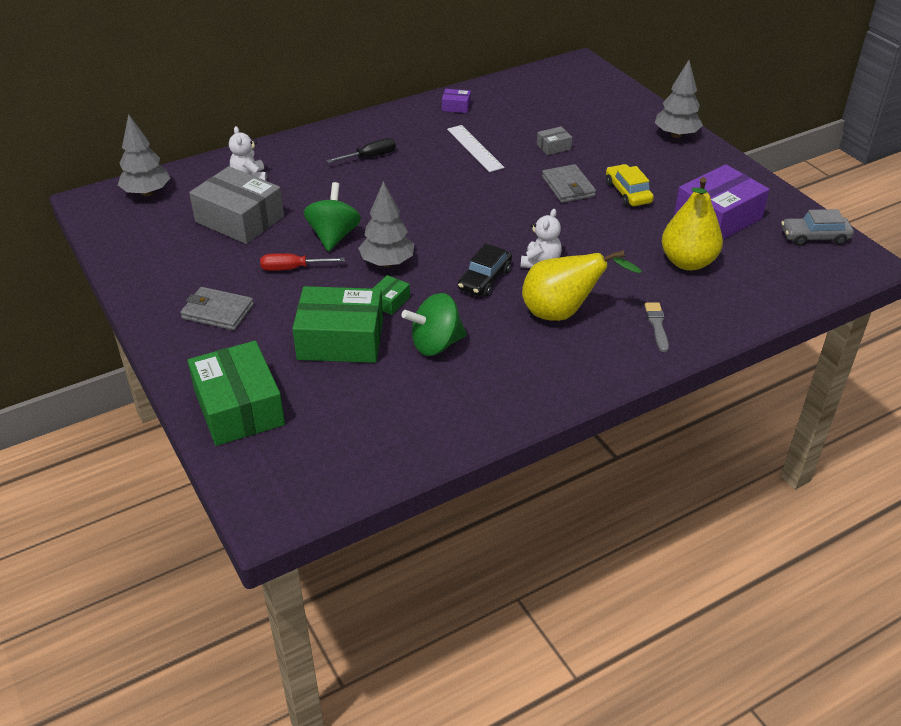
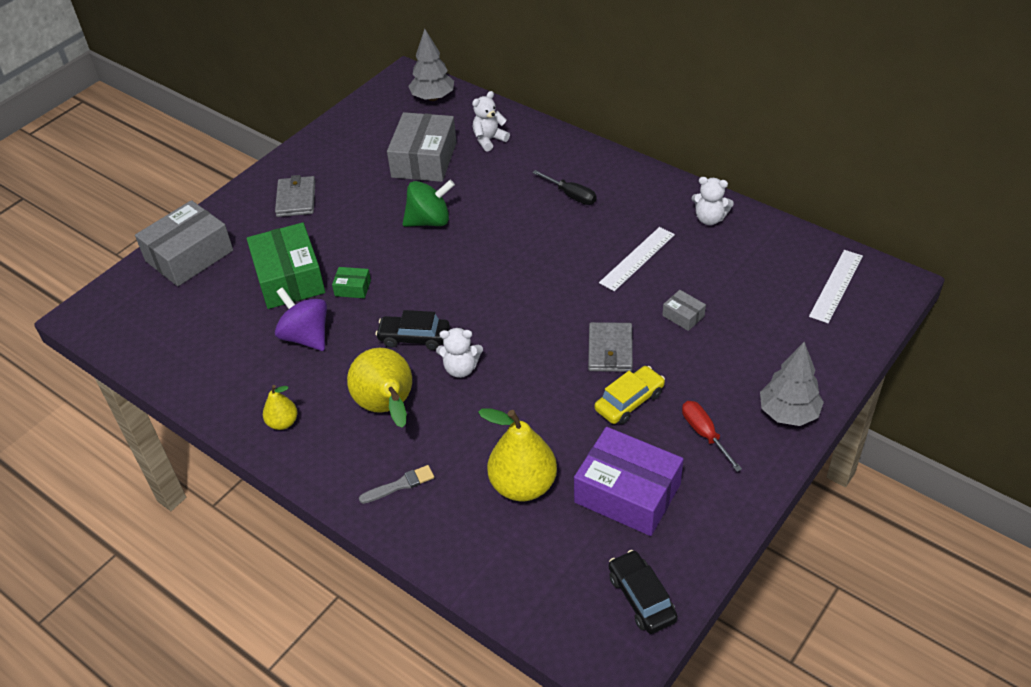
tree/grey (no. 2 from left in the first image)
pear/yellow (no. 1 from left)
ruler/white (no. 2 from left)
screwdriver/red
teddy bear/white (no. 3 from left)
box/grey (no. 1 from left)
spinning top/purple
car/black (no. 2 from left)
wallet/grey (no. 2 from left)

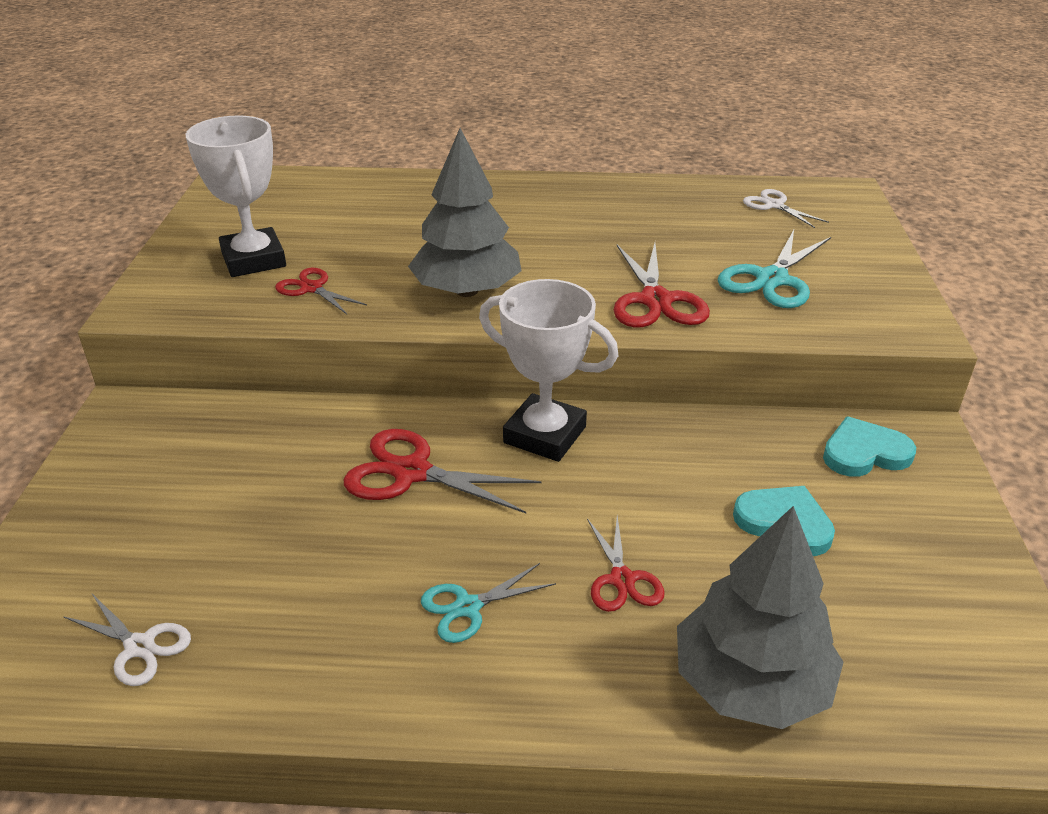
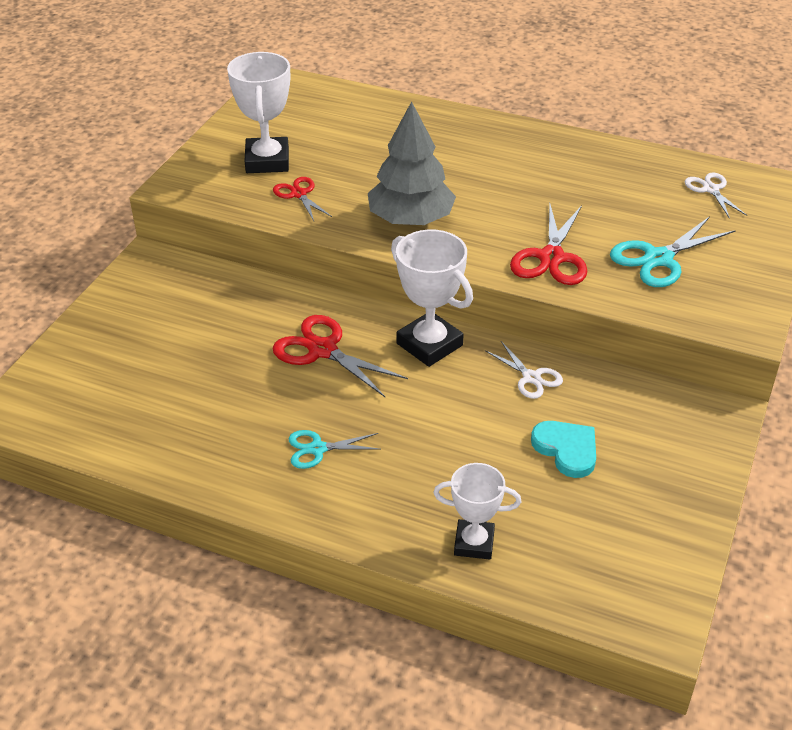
scissors/red (no. 3 from left in the first image)
heart/turquoise (no. 2 from left in the first image)
scissors/white (no. 1 from left)
trophy/white (no. 3 from left)

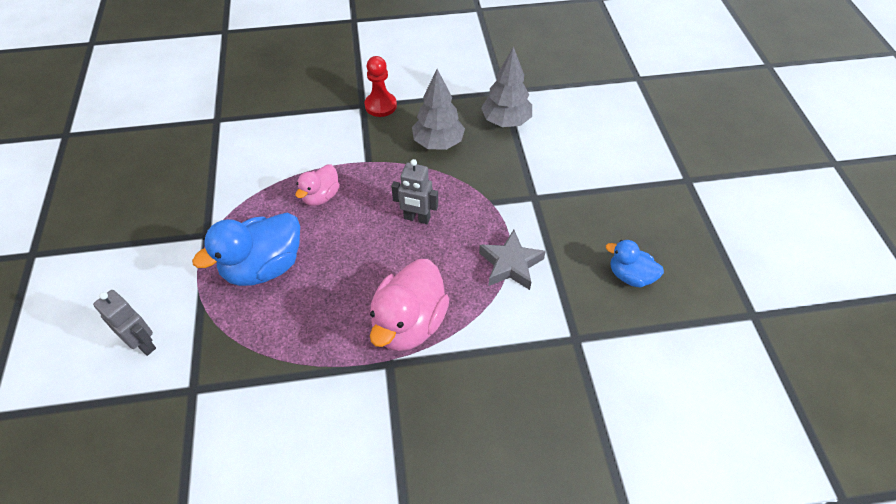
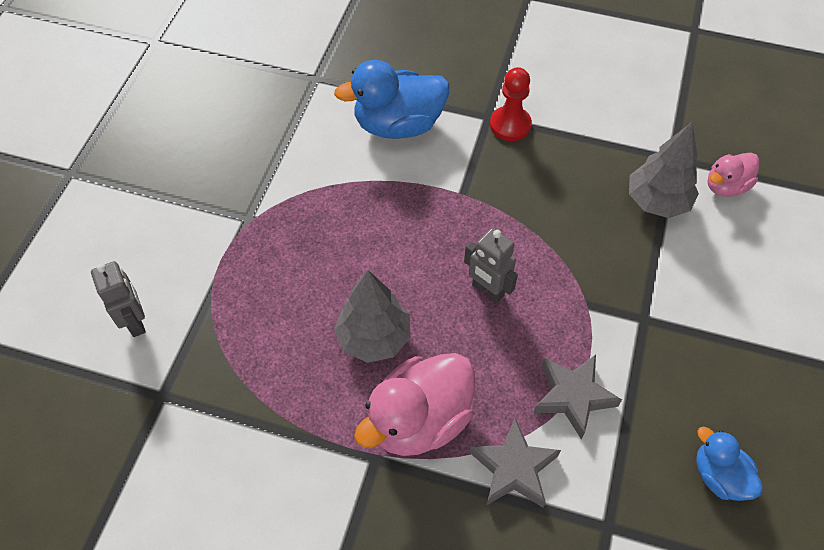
star/grey (no. 1 from left)
duck/blue (no. 1 from left)
duck/pink (no. 2 from left)
tree/grey (no. 1 from left)

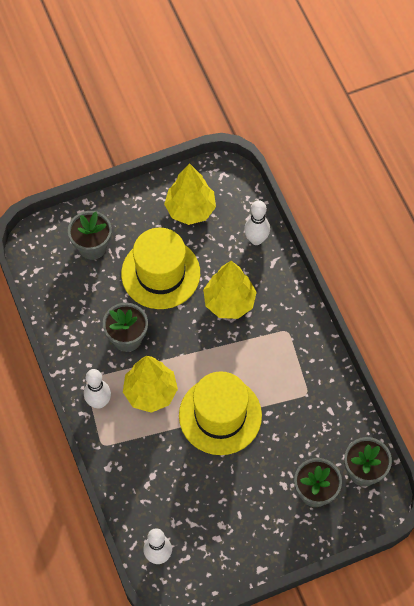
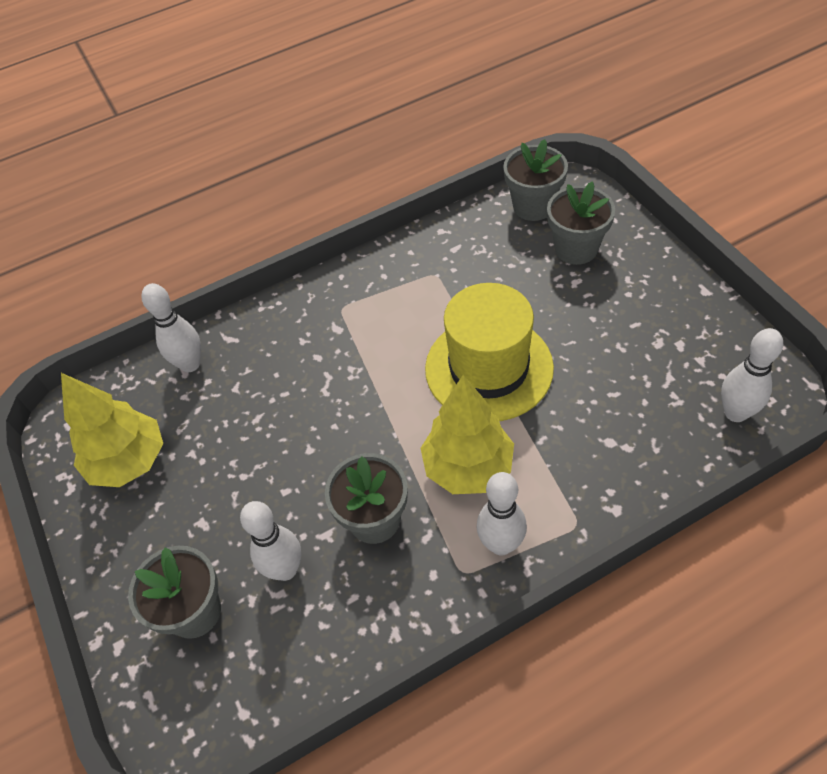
hat/yellow (no. 1 from left in the first image)
tree/yellow (no. 3 from left in the first image)
bowling pin/white (no. 2 from left)

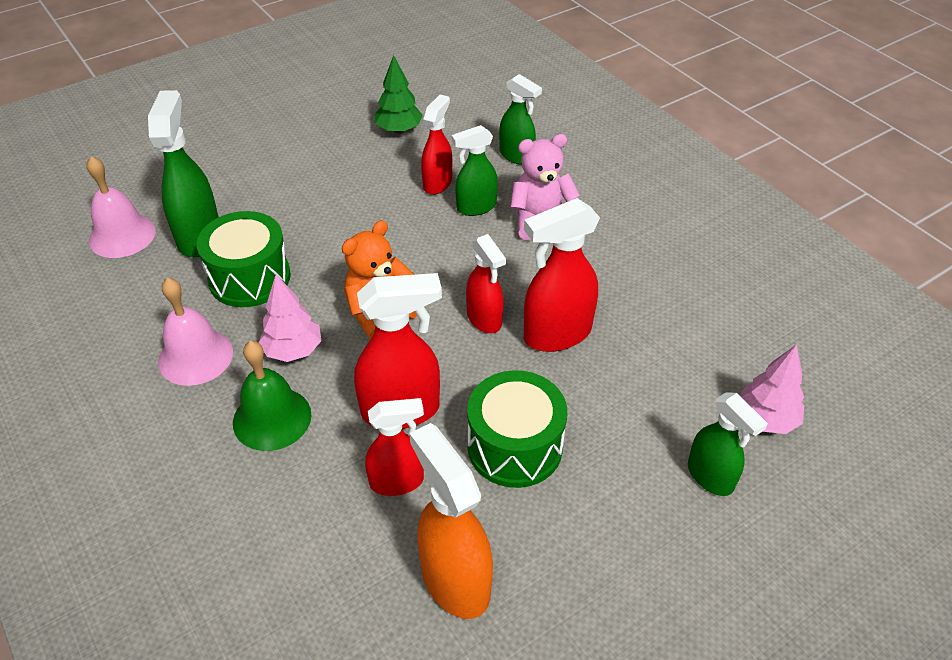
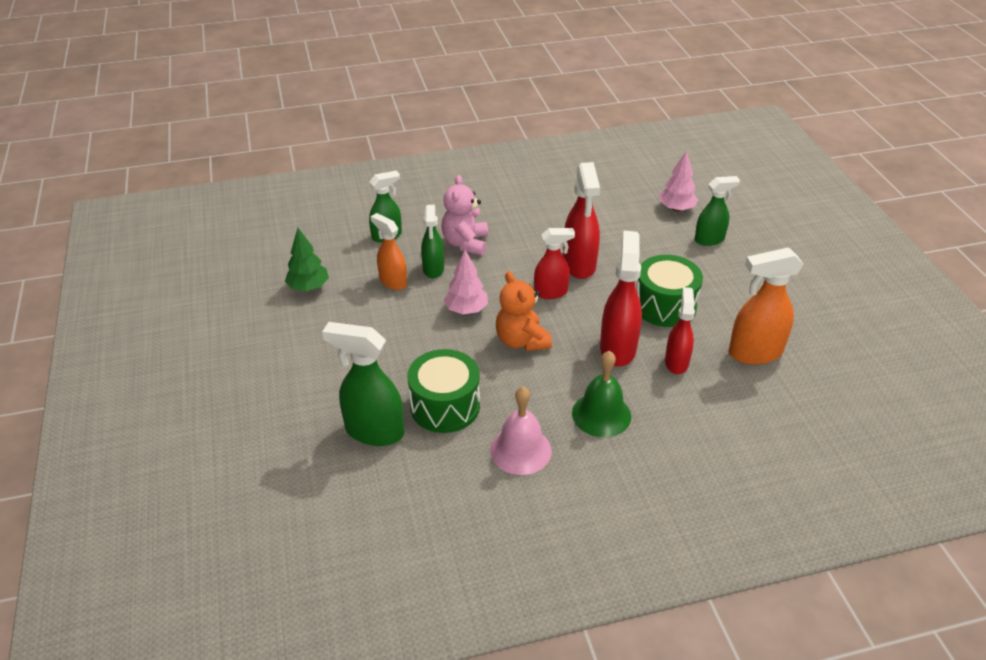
bell/pink (no. 1 from left in the first image)
tree/pink (no. 1 from left)
spray bottle/orange (no. 1 from left)

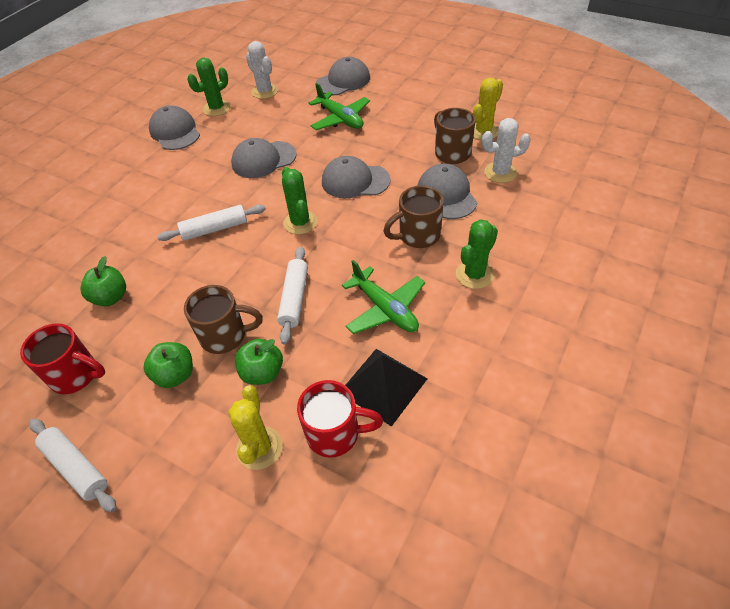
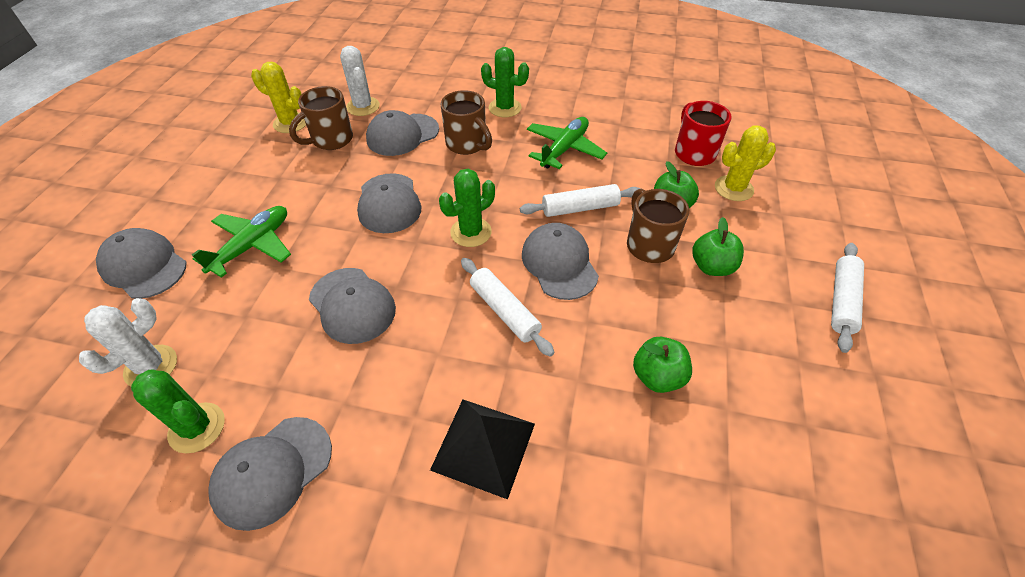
mug/red (no. 1 from left in the first image)
cap/grey (no. 6 from left)
pyramid/black

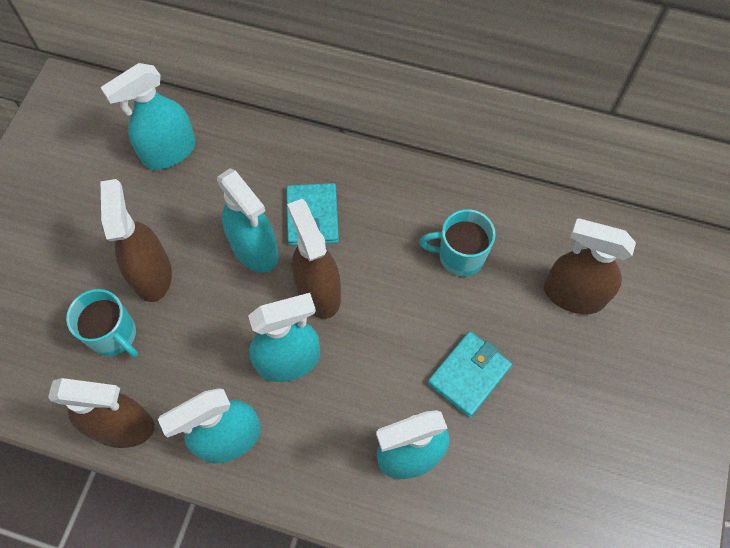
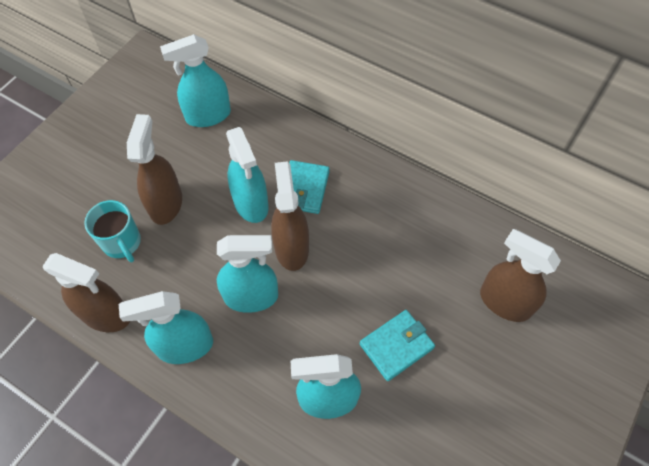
mug/turquoise (no. 2 from left in the first image)

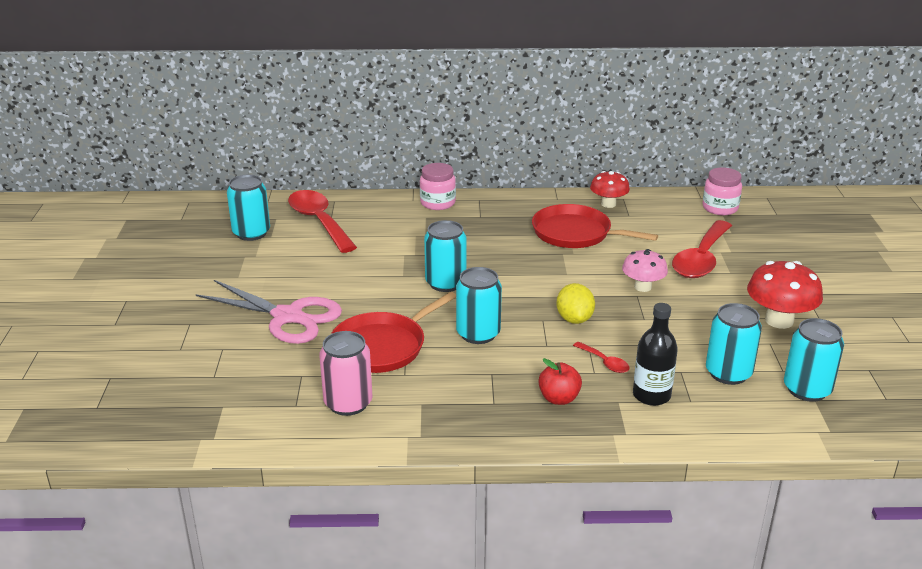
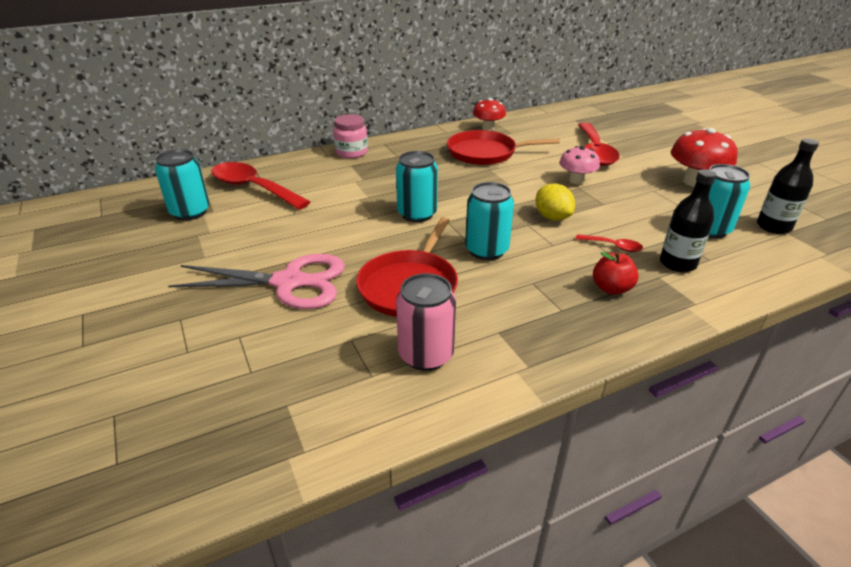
jar/pink (no. 2 from left in the first image)
bottle/black (no. 2 from left)

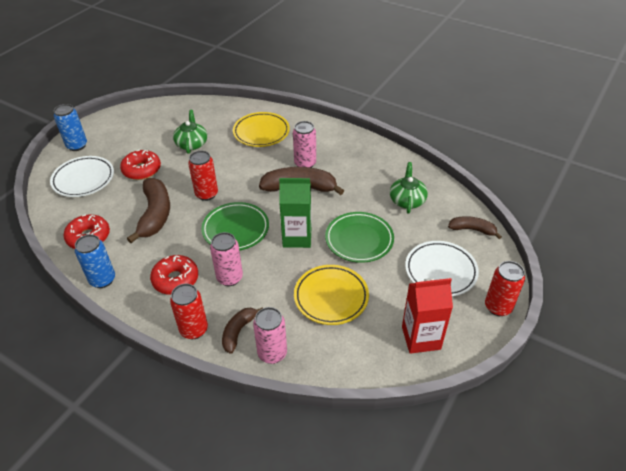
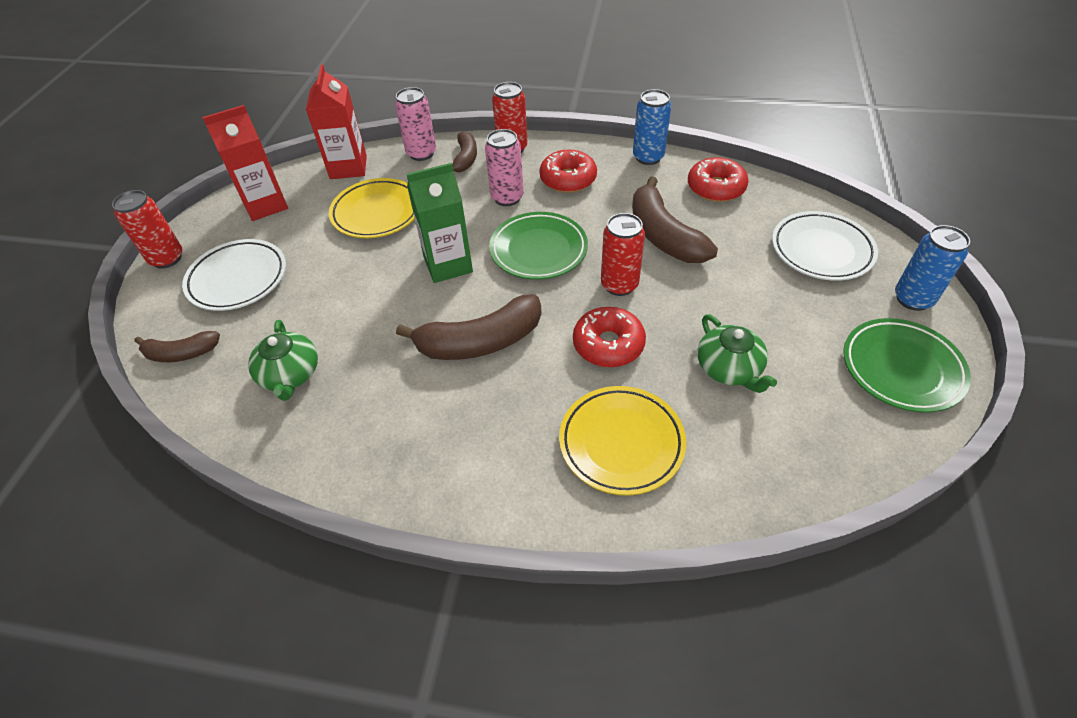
can/pink (no. 3 from left in the first image)
carton/red (no. 2 from left)
donut/red (no. 2 from left)
plate/green (no. 2 from left)

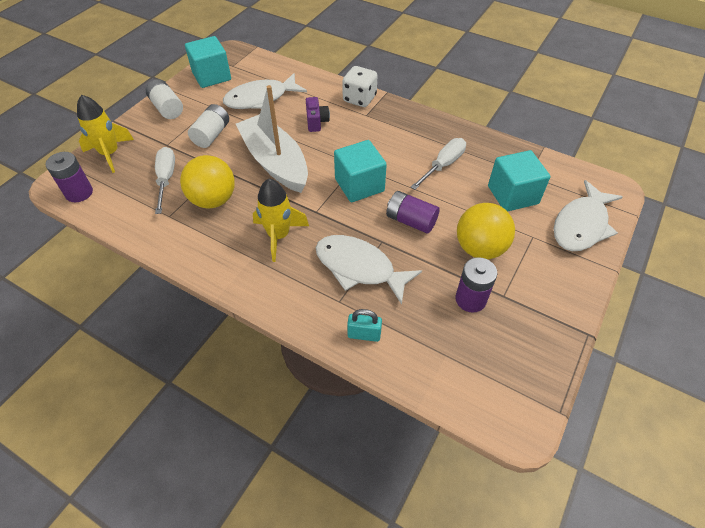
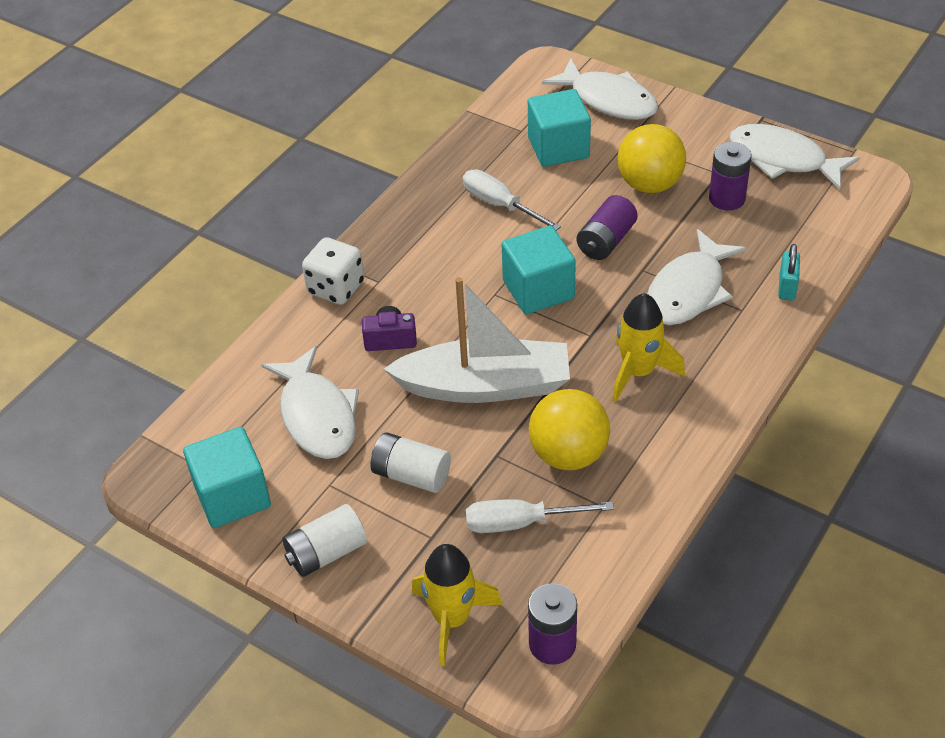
fish/white (no. 4 from left)
boat/white

